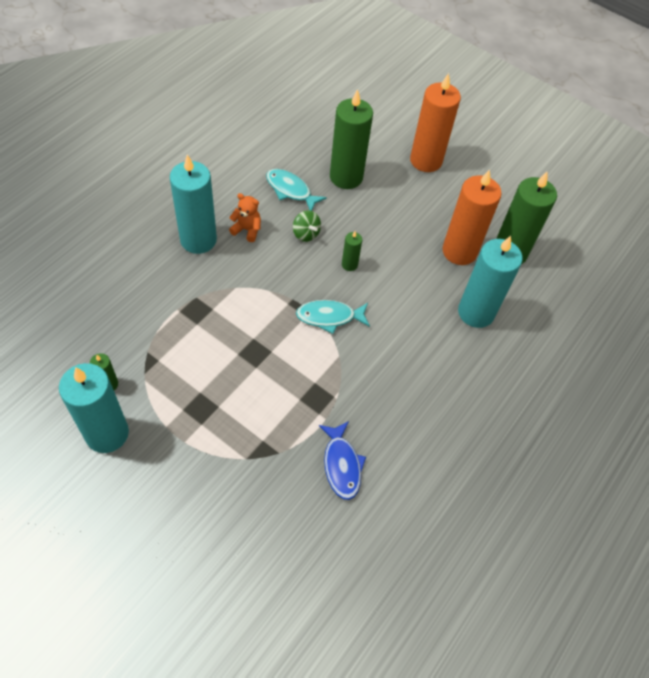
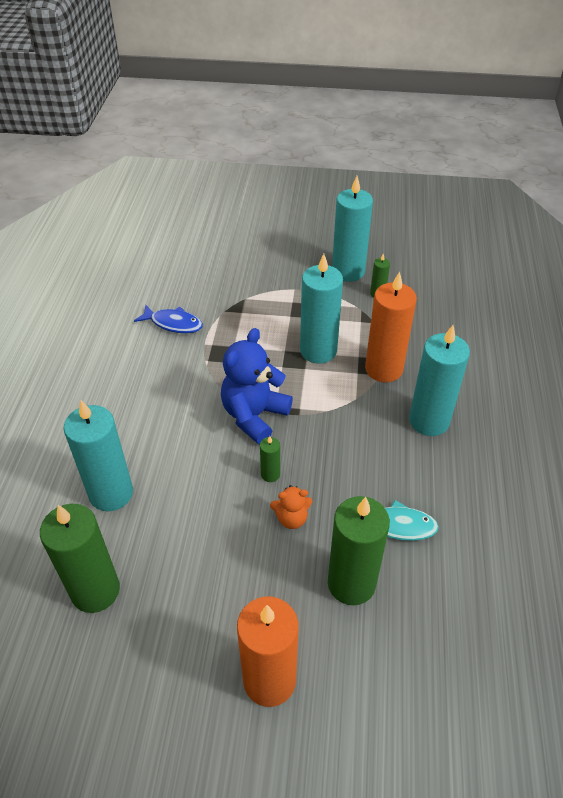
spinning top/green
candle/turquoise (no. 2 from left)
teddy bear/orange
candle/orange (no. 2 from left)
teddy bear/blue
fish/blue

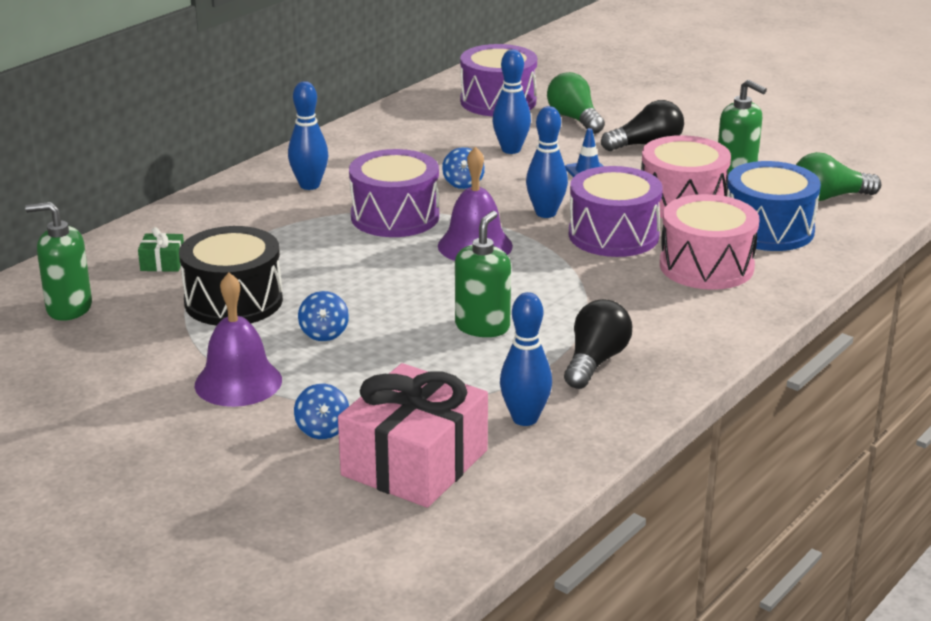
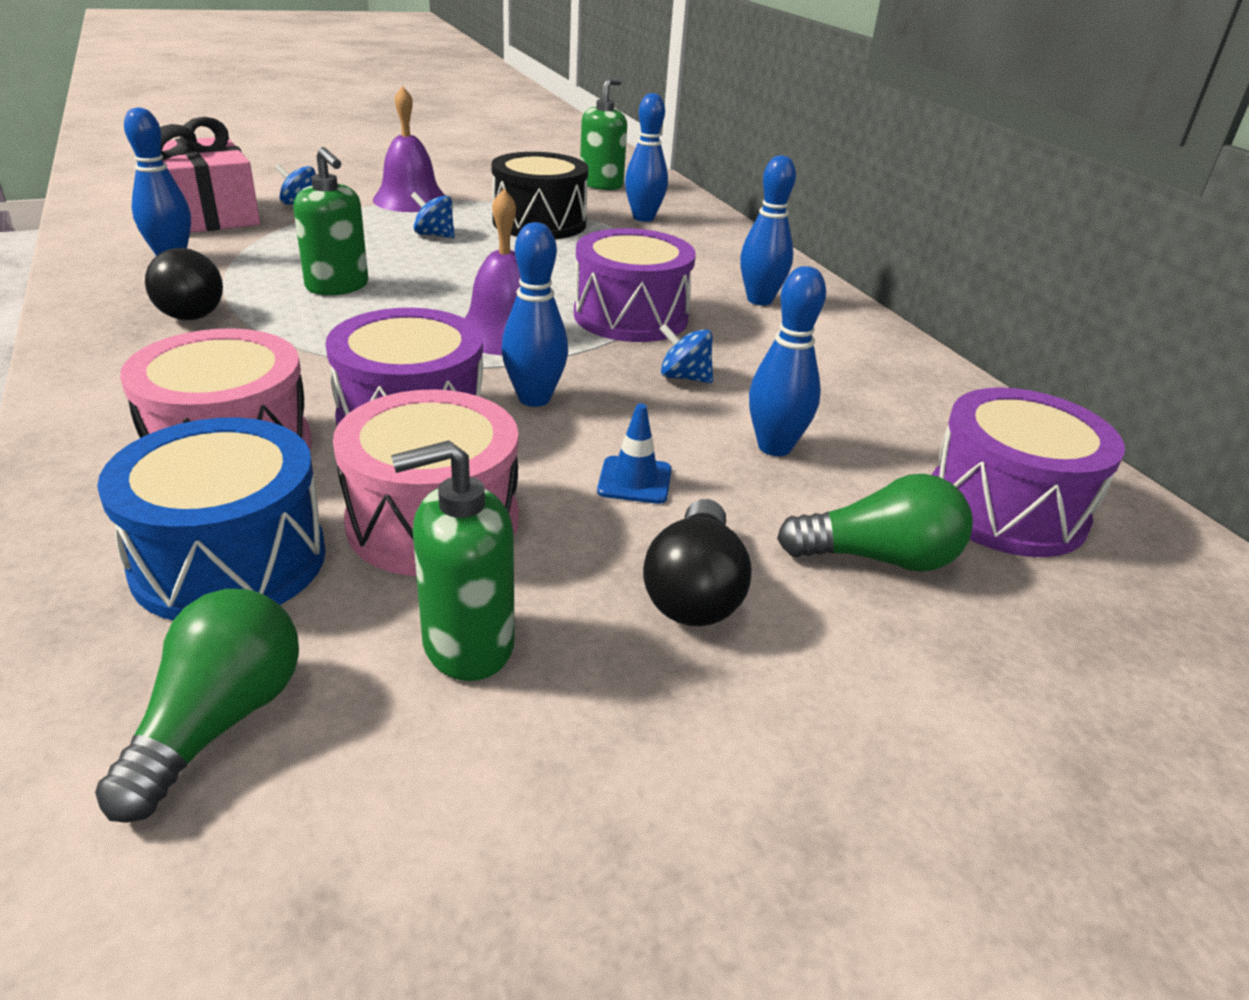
bowling pin/blue (no. 3 from left)

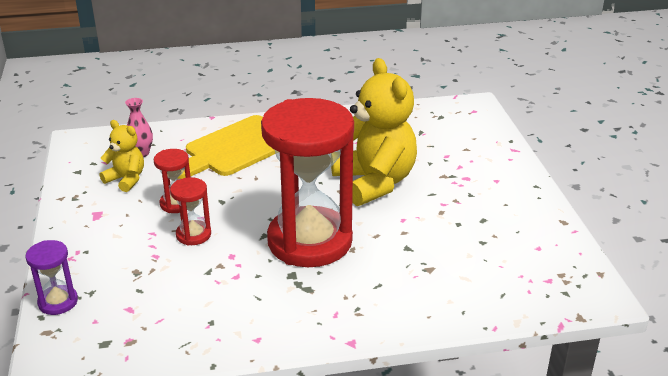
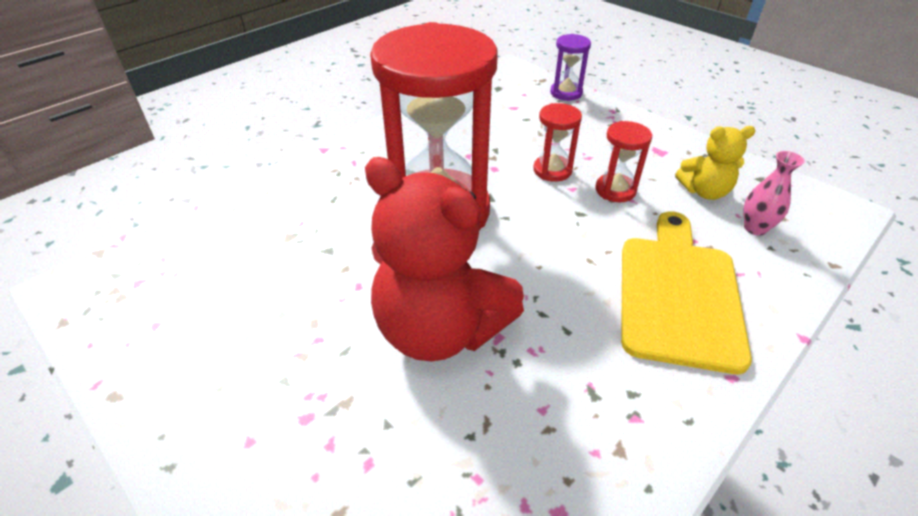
teddy bear/red

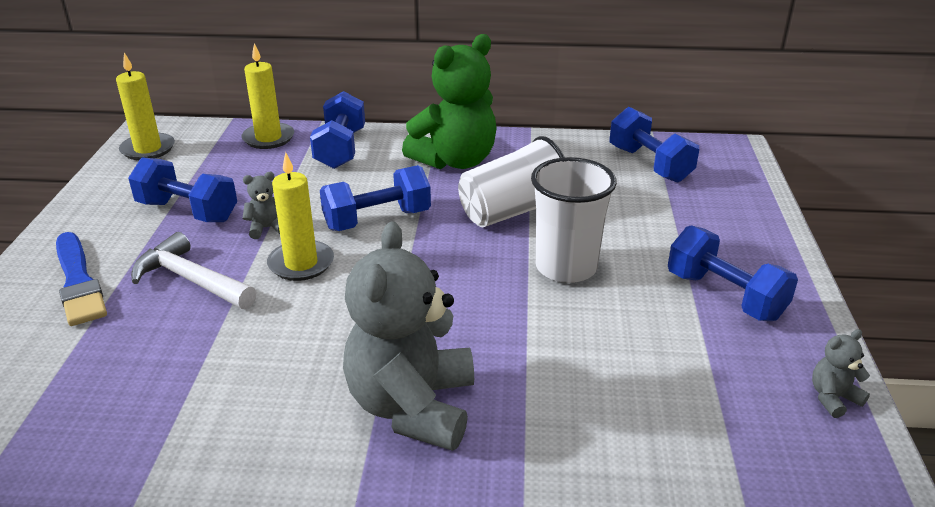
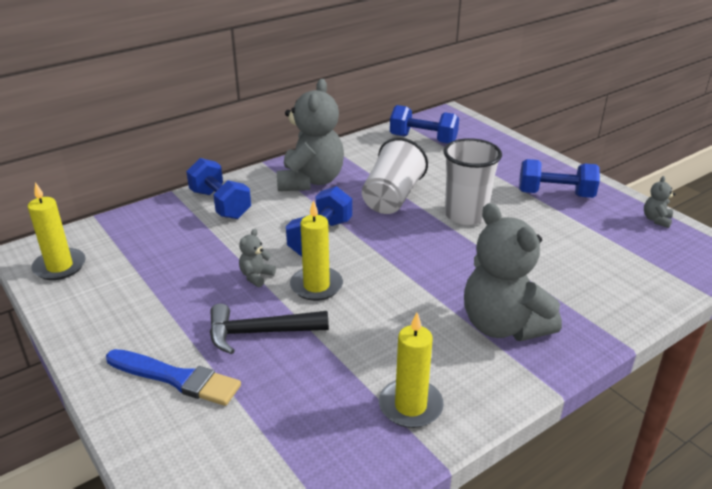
dumbbell/blue (no. 1 from left in the first image)
candle/yellow (no. 3 from left)
hammer/black
teddy bear/grey (no. 2 from left)

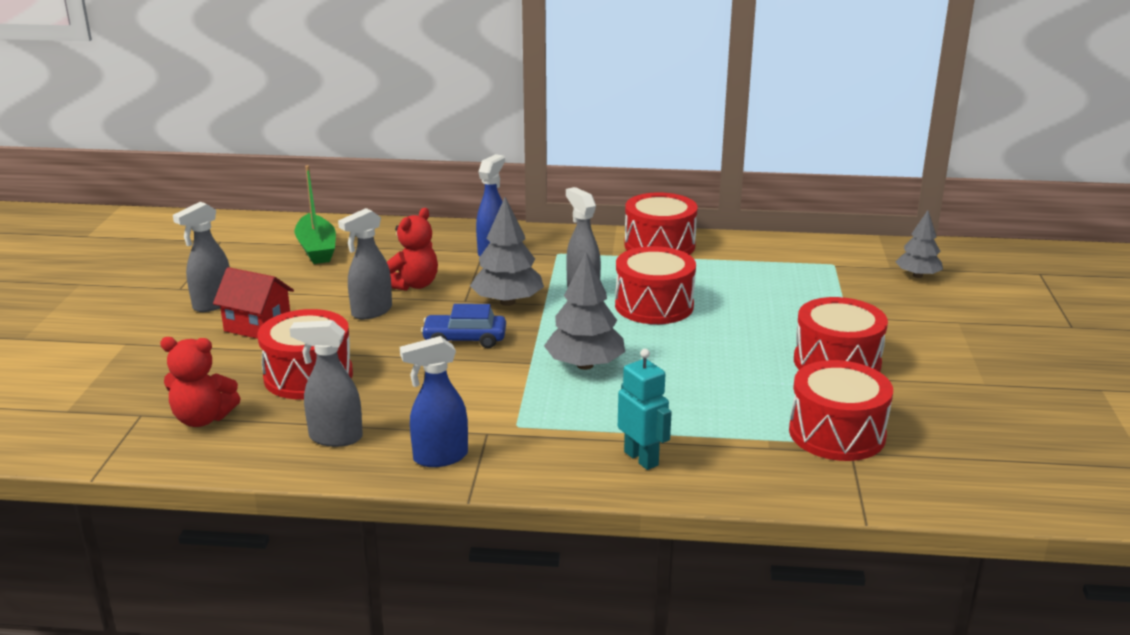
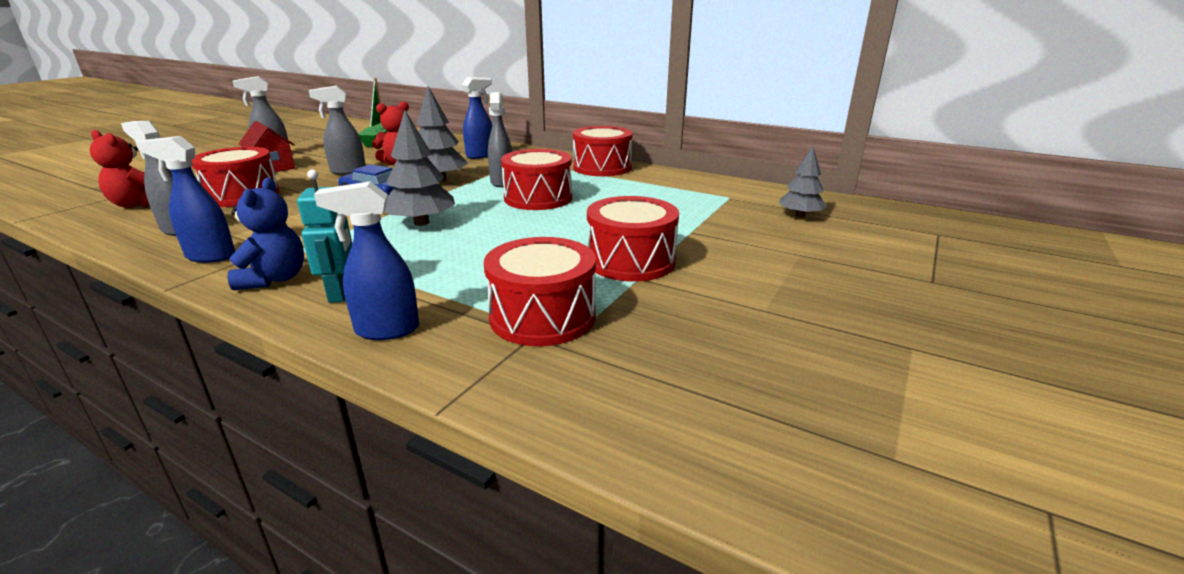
teddy bear/blue
spray bottle/blue (no. 2 from left)

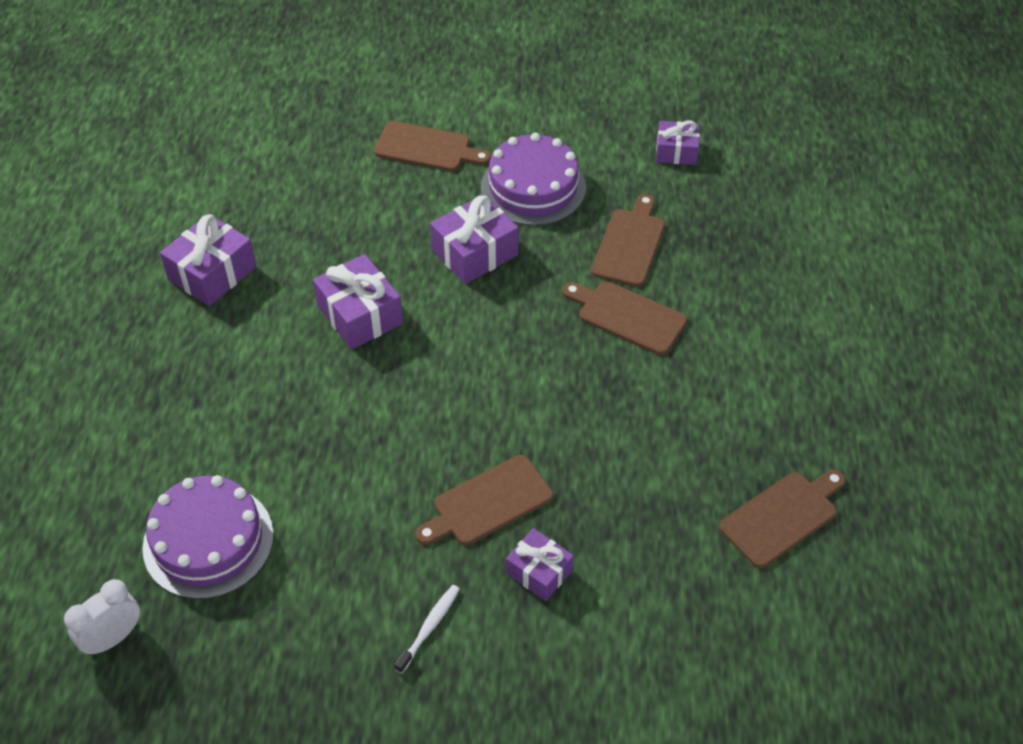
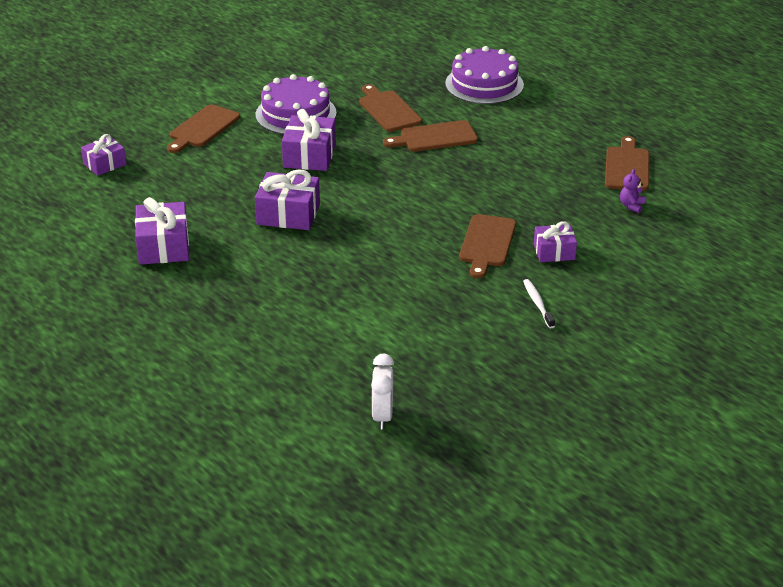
teddy bear/purple
cake/purple (no. 2 from left)
gift/purple (no. 1 from left)
cutting board/brown (no. 1 from left)

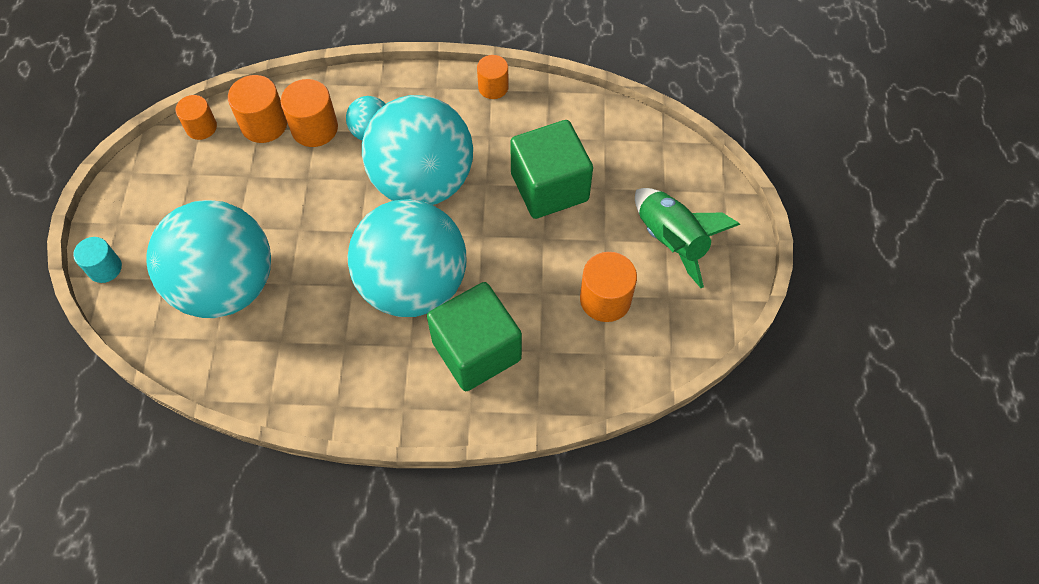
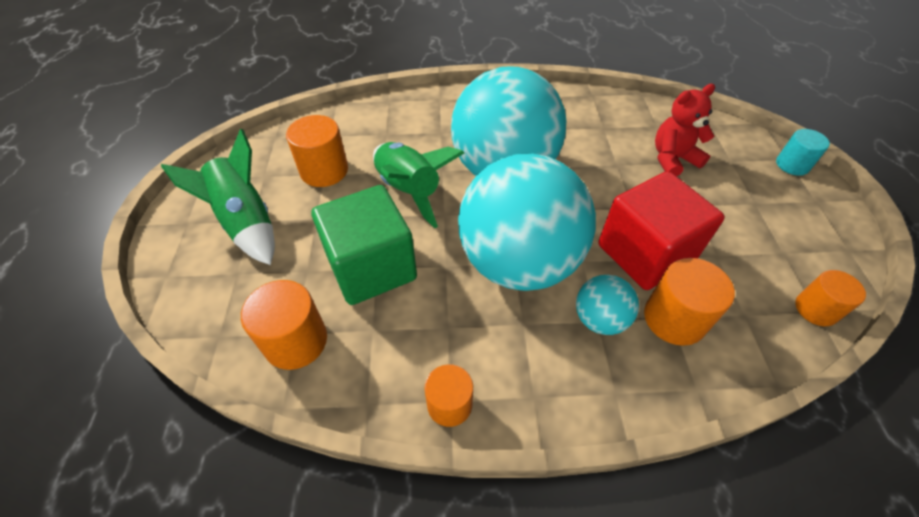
cube/green (no. 1 from left in the first image)
rocket/green (no. 2 from left)
cube/red
cylinder/orange (no. 1 from left)
teddy bear/red

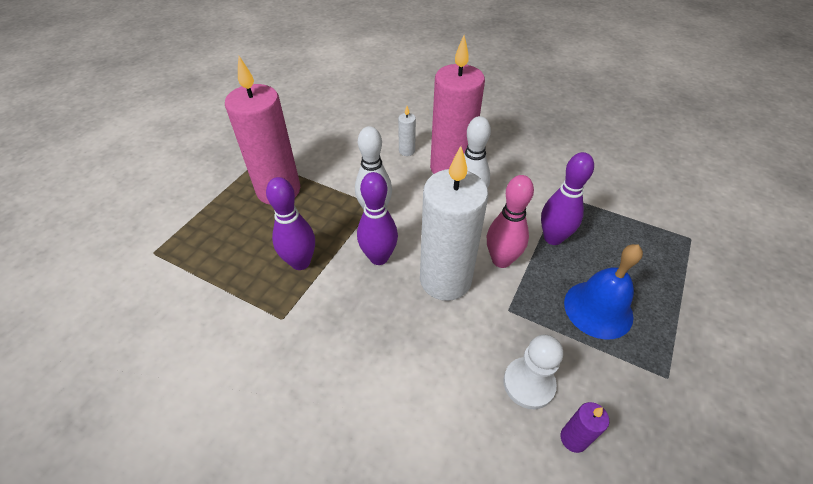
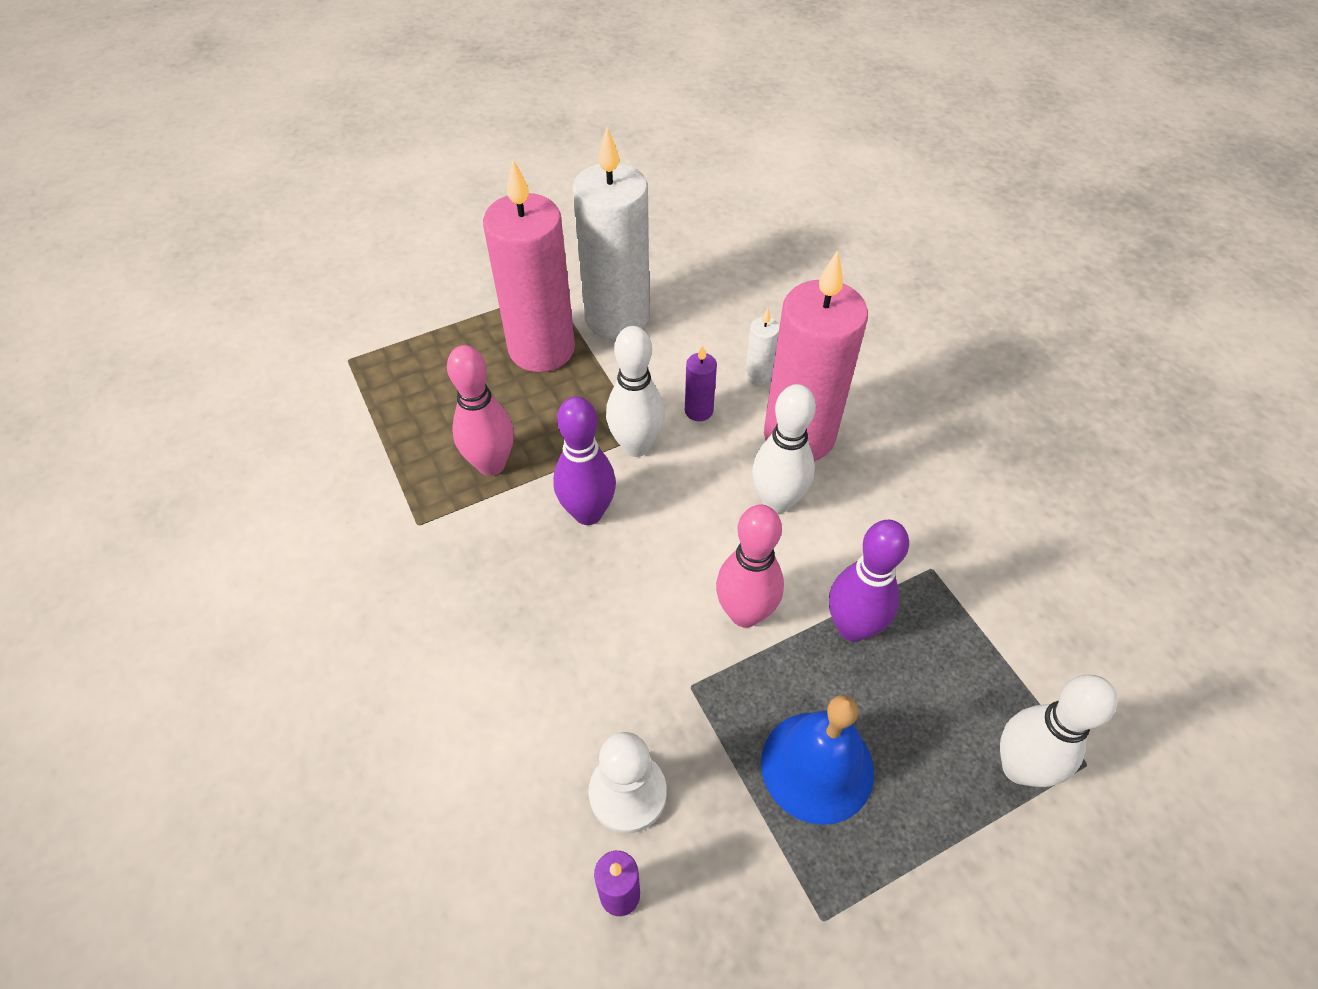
candle/purple (no. 2 from left)
bowling pin/white (no. 3 from left)
candle/white (no. 1 from left)
bowling pin/pink (no. 1 from left)

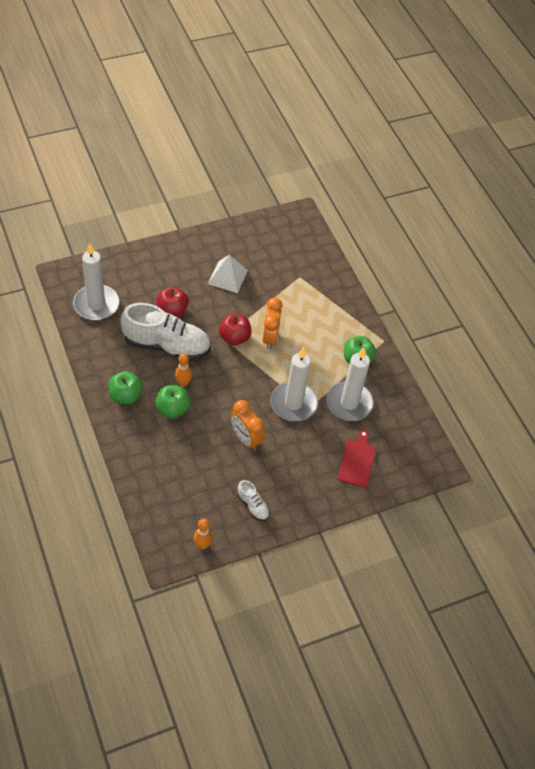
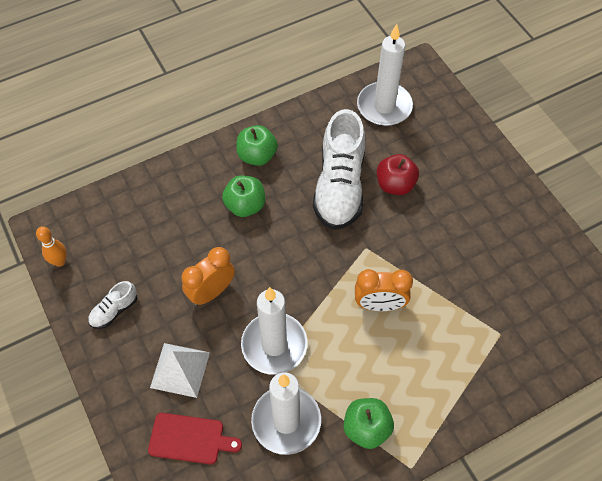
bowling pin/orange (no. 1 from left in the first image)
apple/red (no. 2 from left in the first image)
pyramid/white

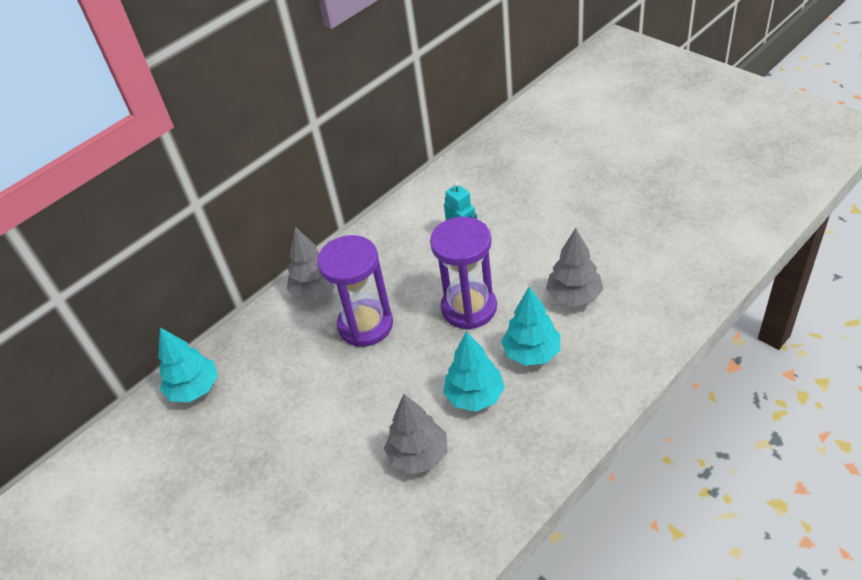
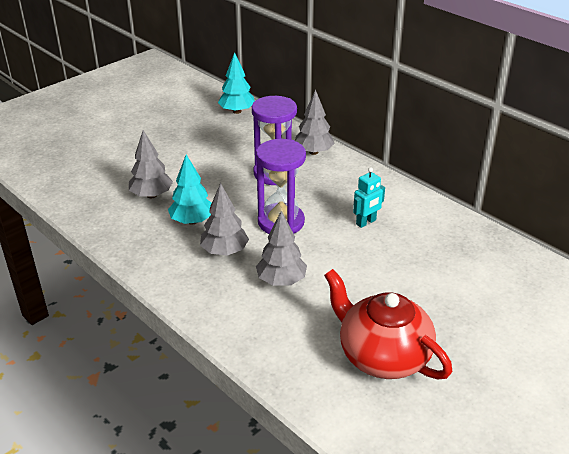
teapot/red
tree/grey (no. 2 from left)

